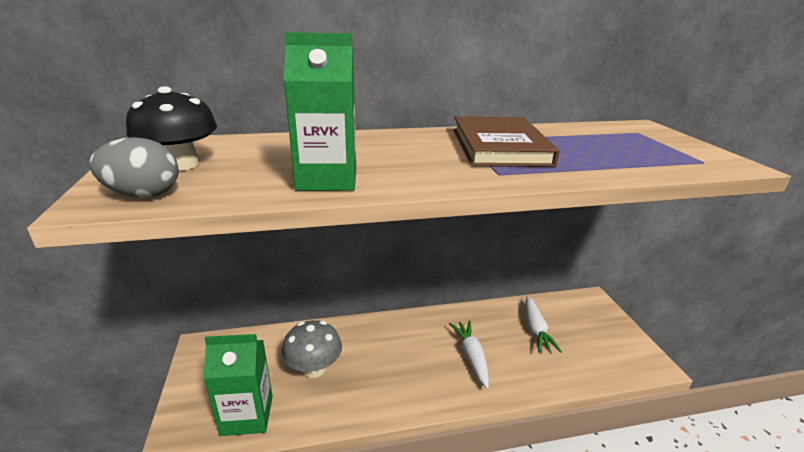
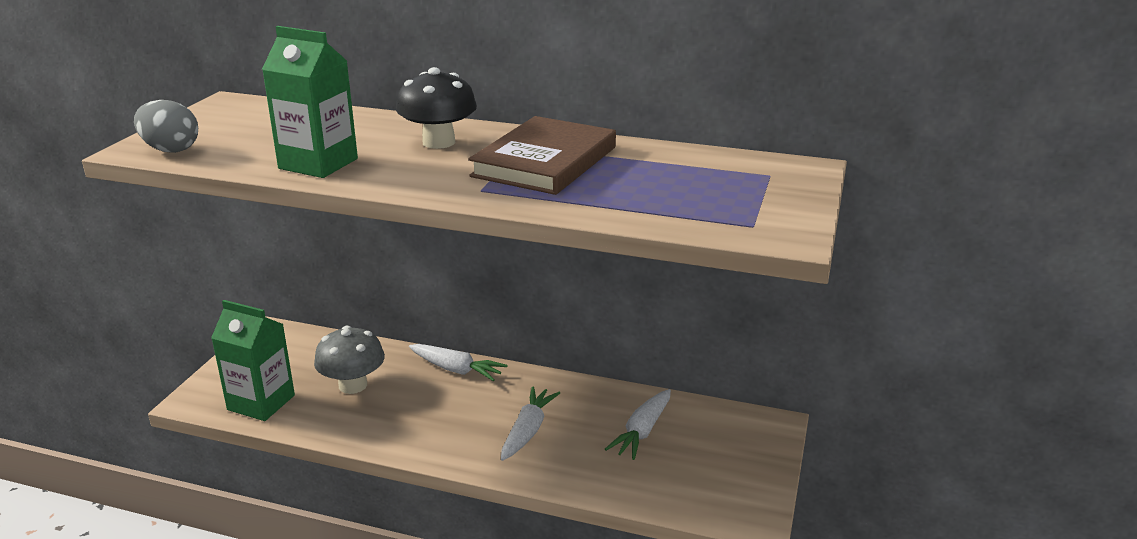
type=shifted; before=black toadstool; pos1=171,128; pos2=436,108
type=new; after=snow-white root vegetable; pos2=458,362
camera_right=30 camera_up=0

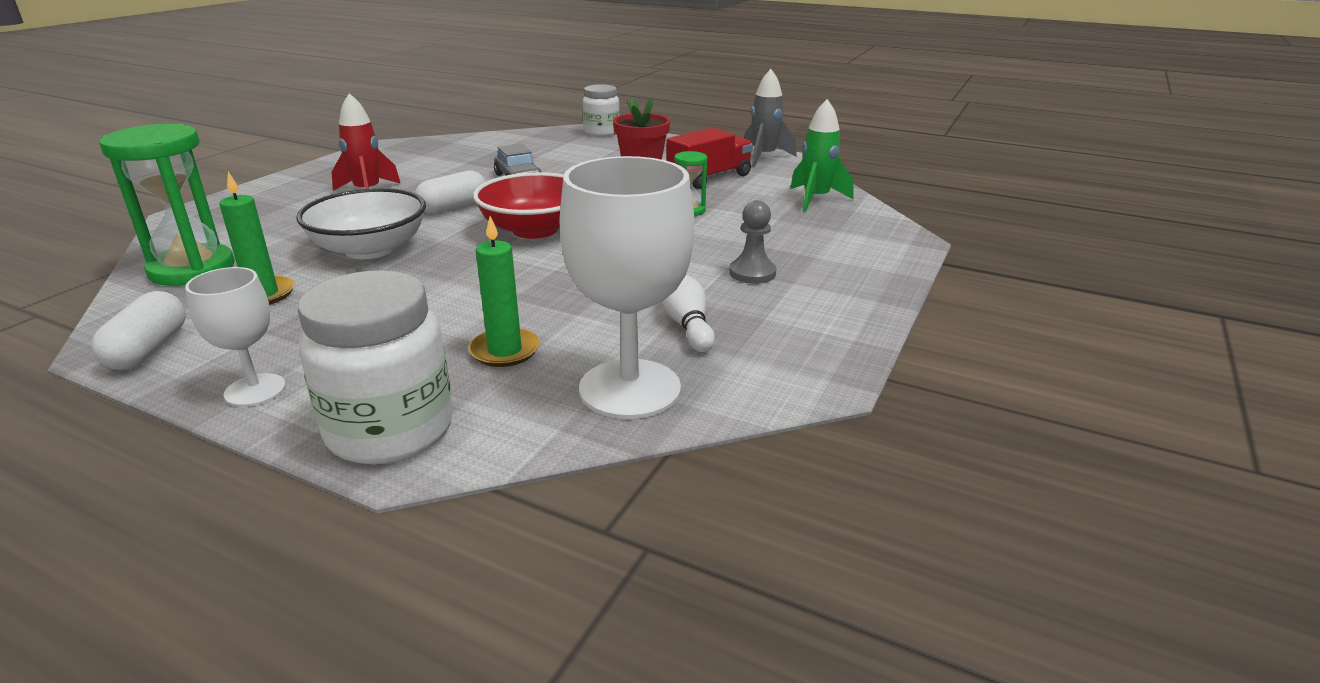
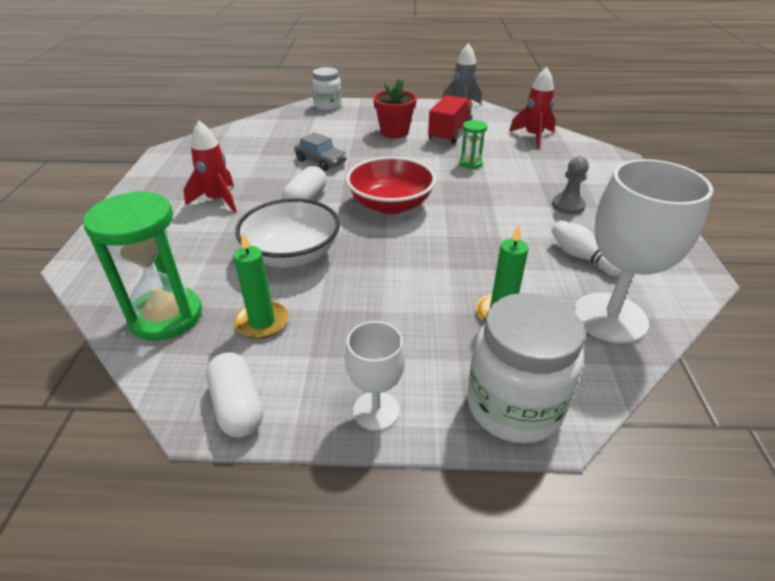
type=repainted; before=emerald rocket; after=scarlet rocket; pos1=822,155; pos2=532,107
camera_right=-25 camera_up=10

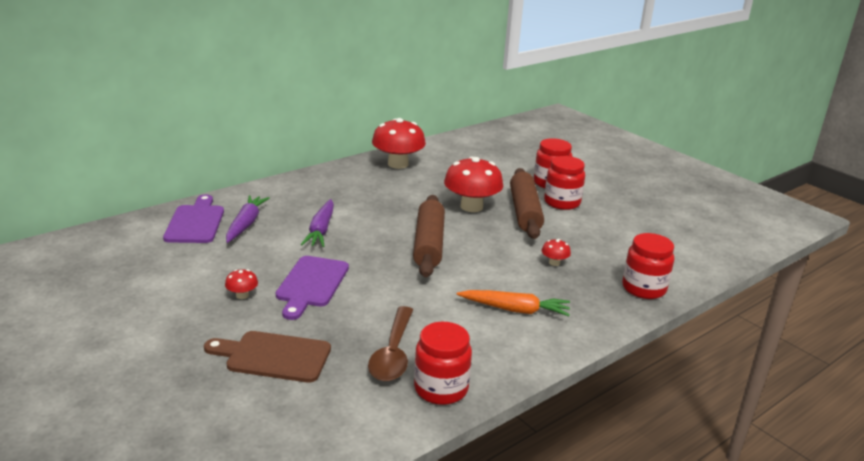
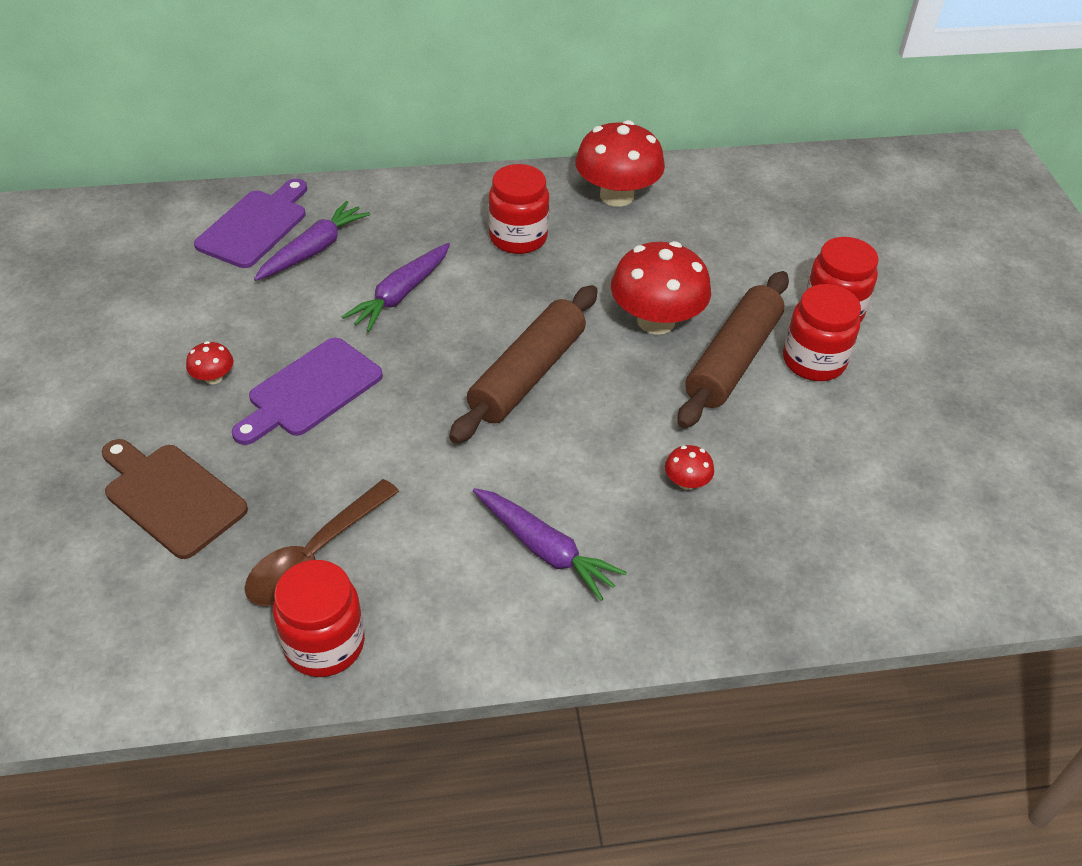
type=repainted; before=orange root vegetable; after=purple root vegetable; pos1=513,303; pos2=550,544
type=shifted; before=scarlet jar; pos1=648,266; pos2=519,209
camera_right=30 camera_up=20

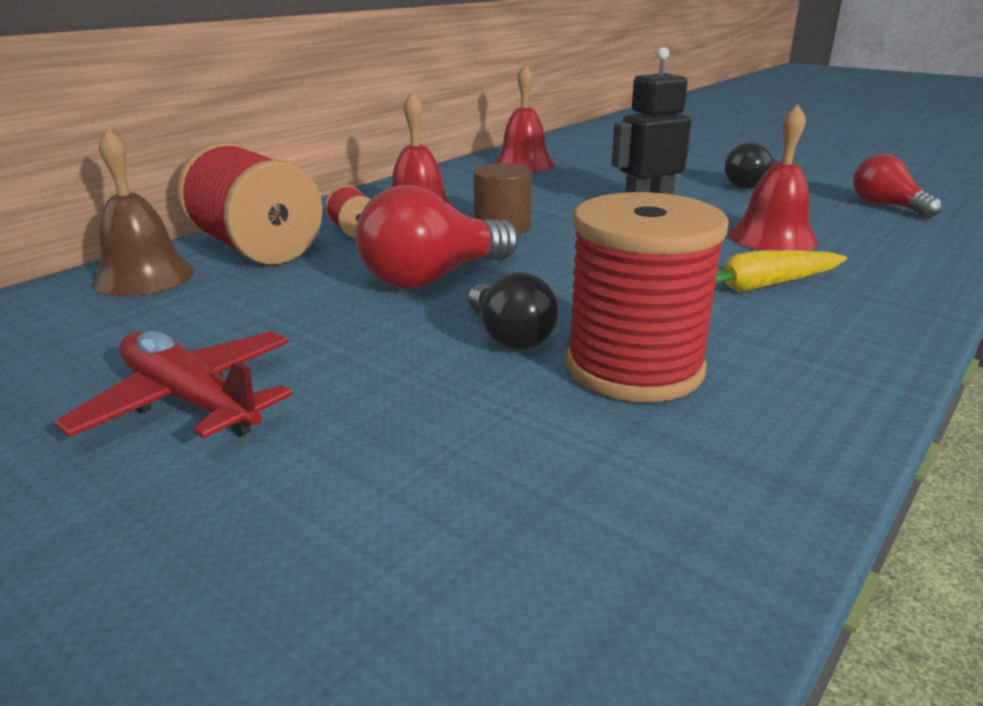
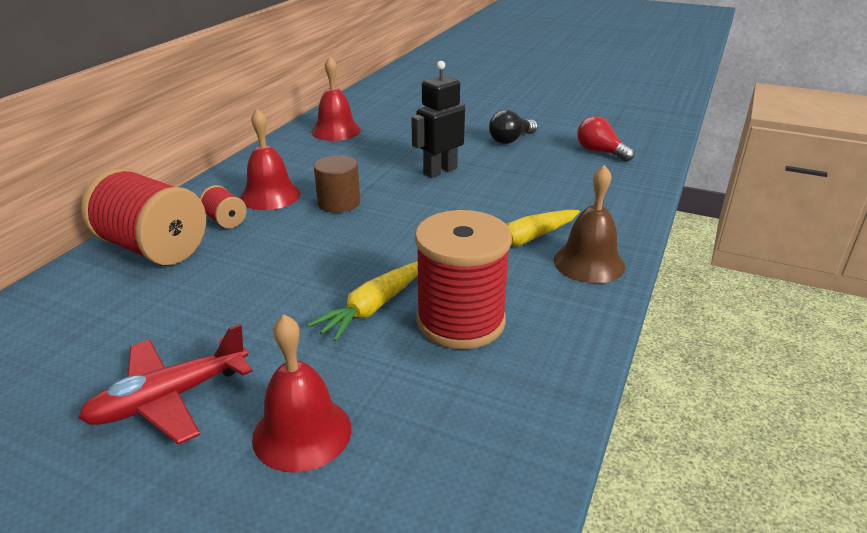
type=rotated; before=scarlet aeroplane; pos1=173,385; pos2=165,384; turn=-60
type=shifted; before=brown bell; pos1=143,212; pos2=589,224
type=gone; before=scarlet light bulb; pos1=437,237
type=swapped; before=black light bulb; after=bright yellow root vegetable; pos1=513,311; pos2=362,302
type=shifted; before=scarlet bell; pos1=773,177; pos2=301,393
camera_right=-15 camera_up=5

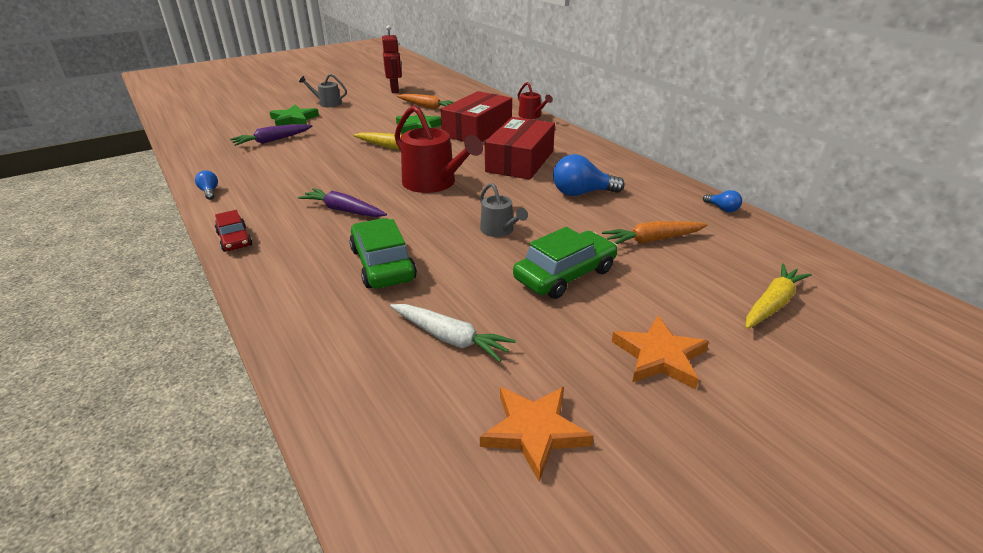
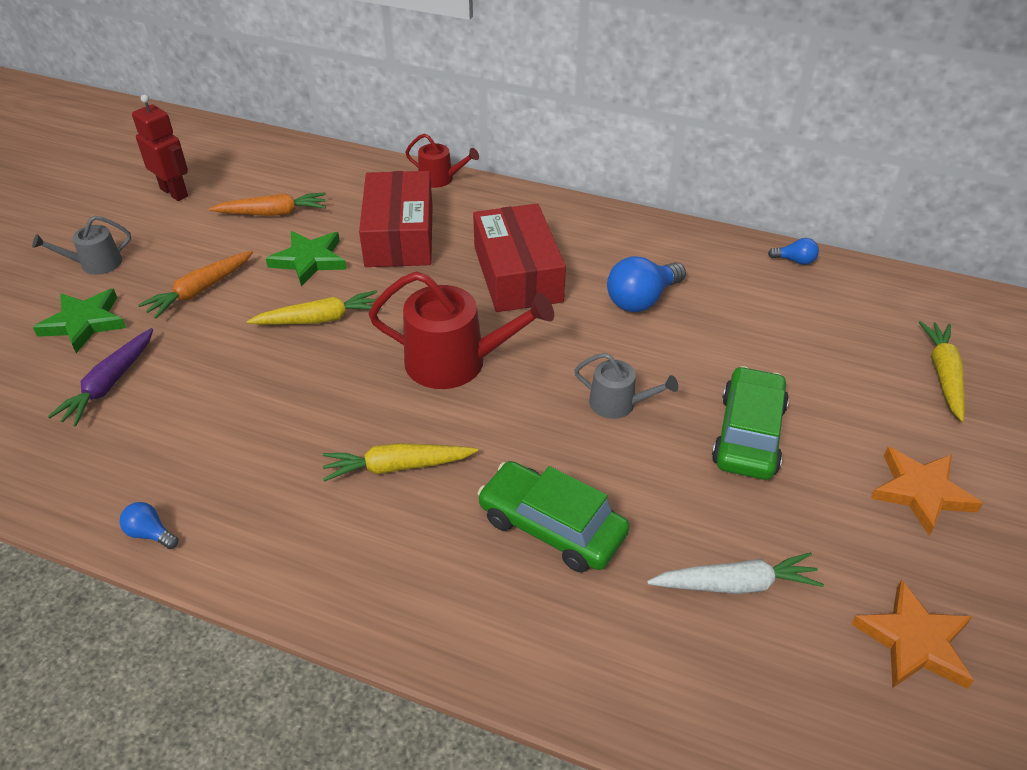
type=gone; before=scarlet toy car; pos1=233,231
type=repainted; before=purple root vegetable; after=bright yellow root vegetable; pos1=342,202; pos2=400,462
type=shifted; before=orange root vegetable; pos1=655,232; pos2=195,285
camera_right=-35 camera_up=10

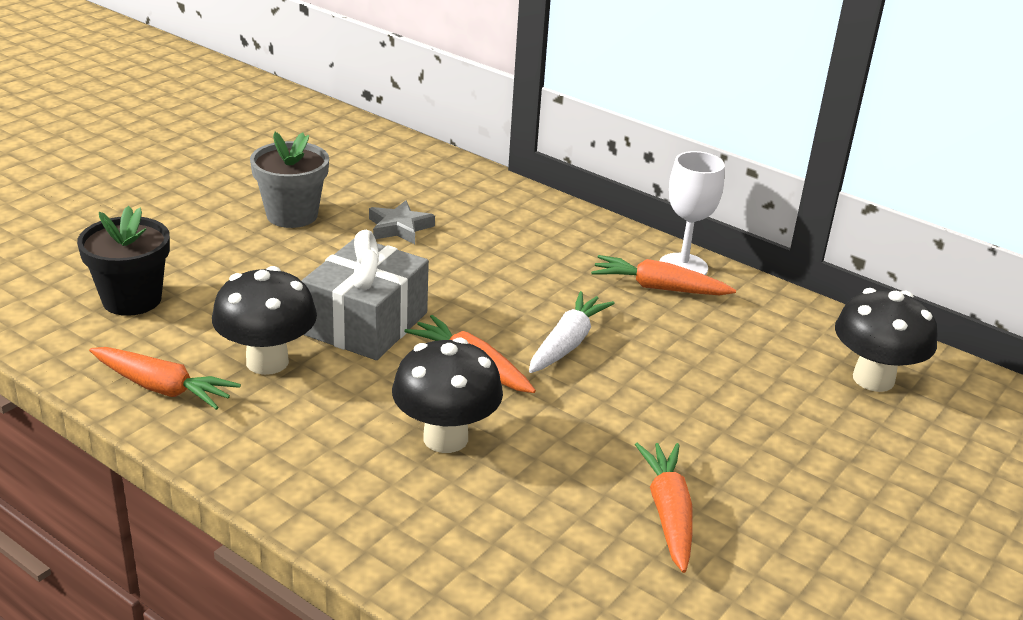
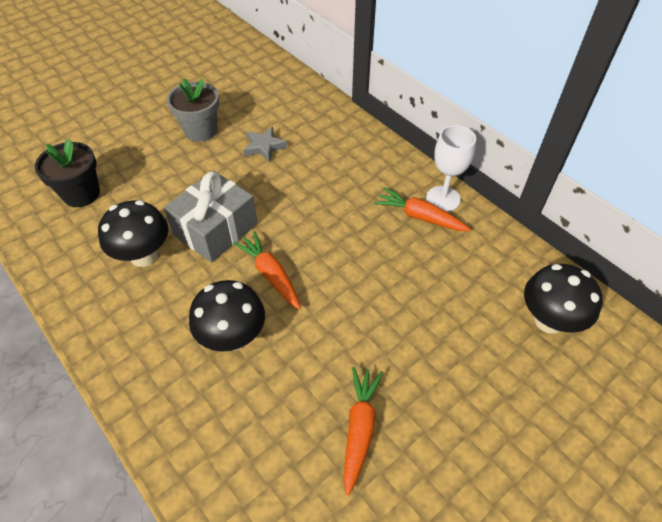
type=gone; before=orange root vegetable; pos1=165,378
type=gone; before=snow-white root vegetable; pos1=572,332
camera_right=15 camera_up=20

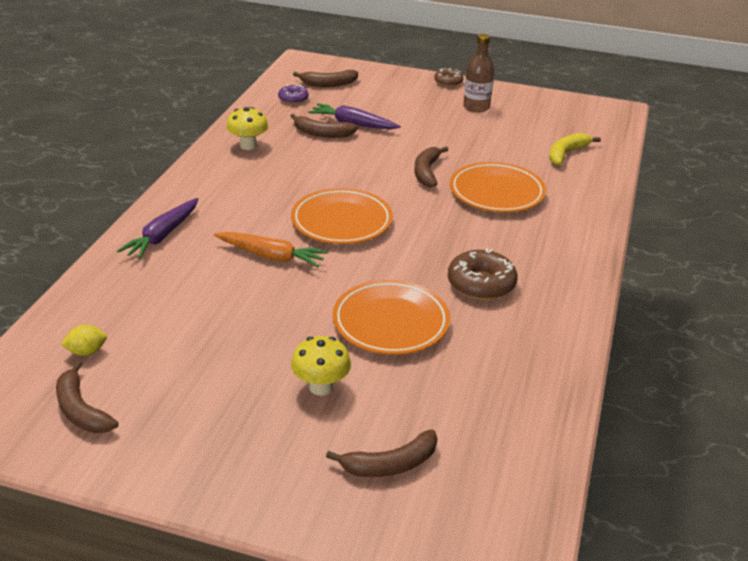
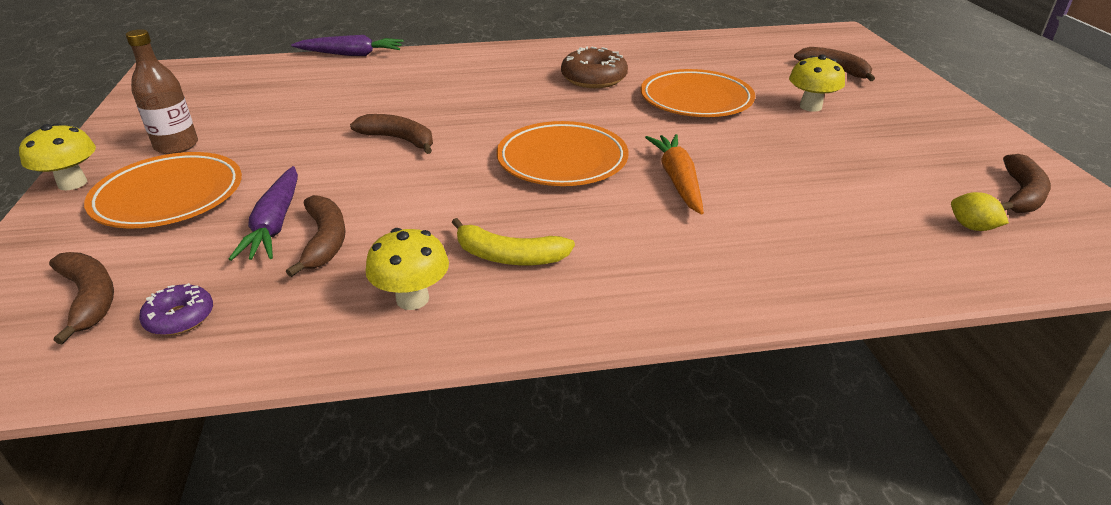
type=shifted; before=purple root vegetable; pos1=157,228; pos2=347,45
type=rotated; before=brown banana fruit; pos1=431,166; pos2=391,134; turn=-135
type=swapped; before=brown doughnut; after=bright yellow toadstool; pos1=448,77; pos2=57,156
type=shifted; before=orange plate; pos1=498,187; pos2=163,190
type=shifted; before=bright yellow banana fruit; pos1=575,149; pos2=513,241
camera_right=-115 camera_up=0

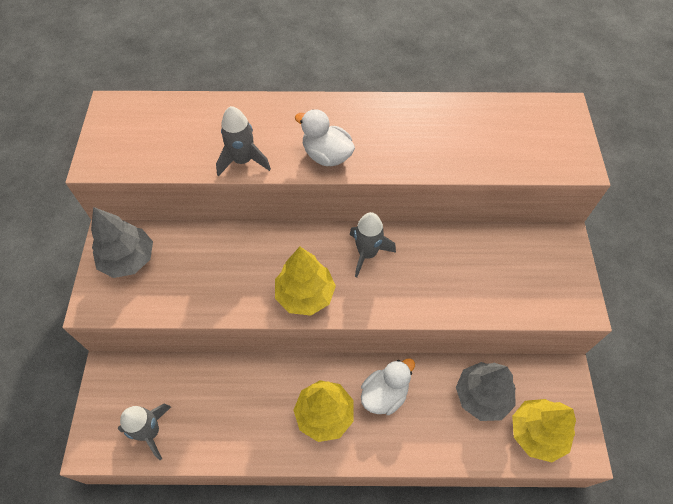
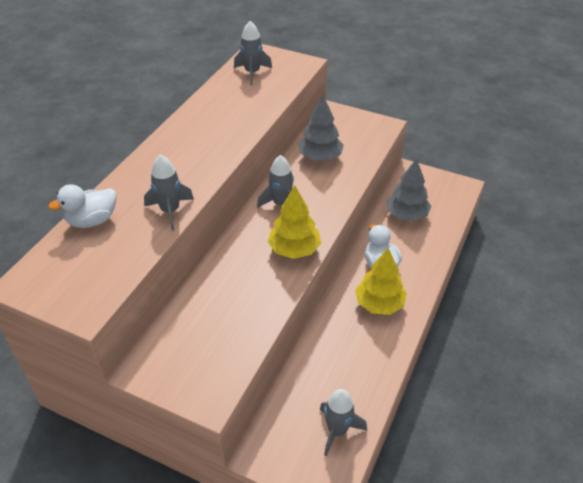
type=shifted; before=grey tree; pos1=122,242; pos2=321,128
type=shifted; before=snow-white duck; pos1=325,137; pos2=82,206
type=gone; before=bright yellow tree; pos1=544,430
type=new; after=grey rocket; pos2=253,53
camera_right=-65 camera_up=-15

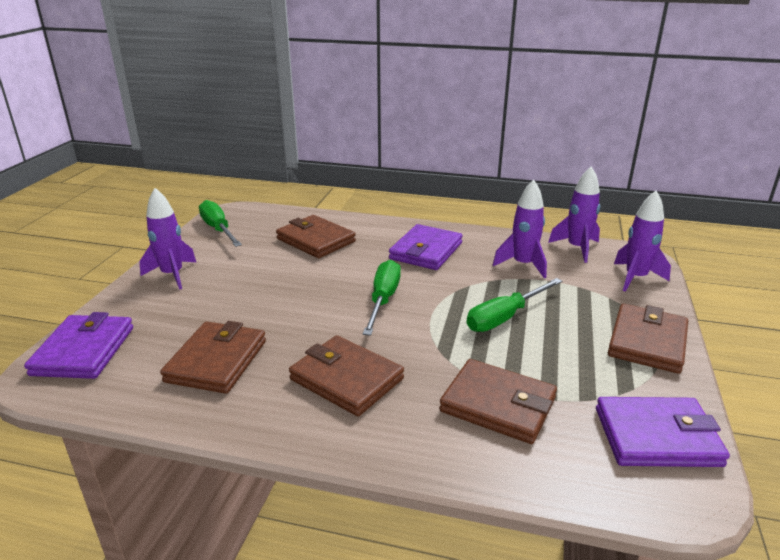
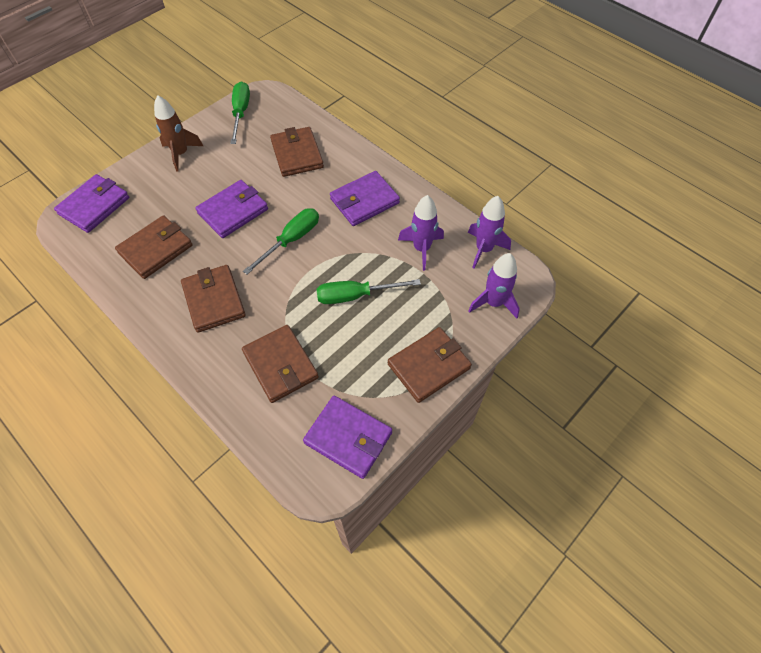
type=repainted; before=purple rocket; after=brown rocket; pos1=167,239; pos2=178,133
type=new; after=purple card wallet; pos2=231,209
camera_right=30 camera_up=30

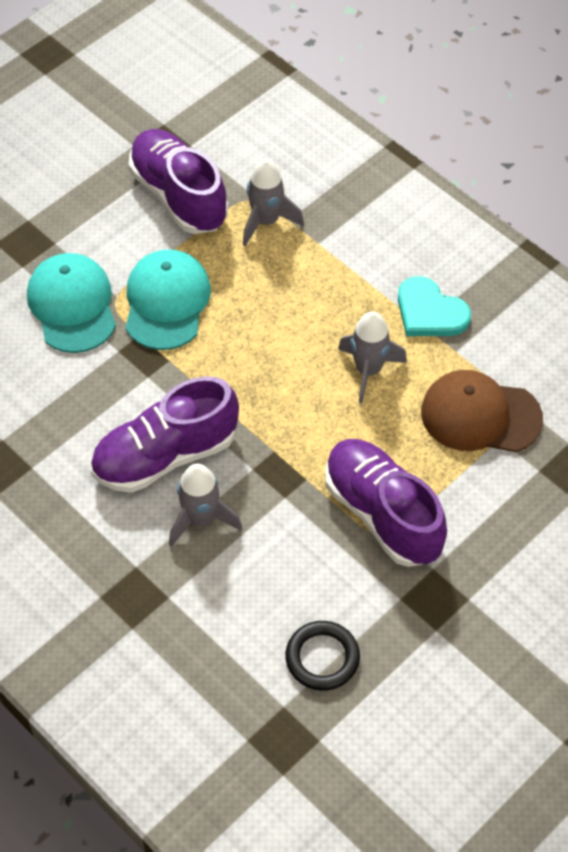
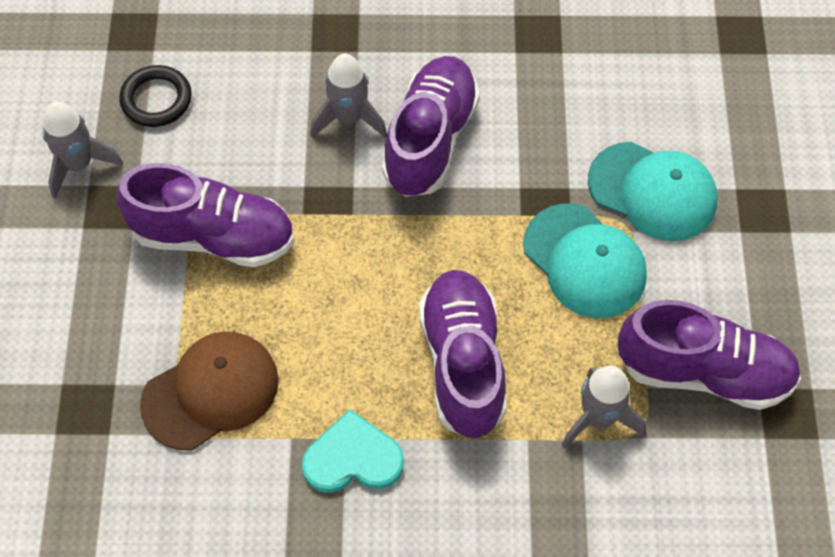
type=shifted; before=grey rocket; pos1=372,357; pos2=82,150
type=new; after=purple lace-up shoe; pos2=463,354
camera_right=135 camera_up=5

